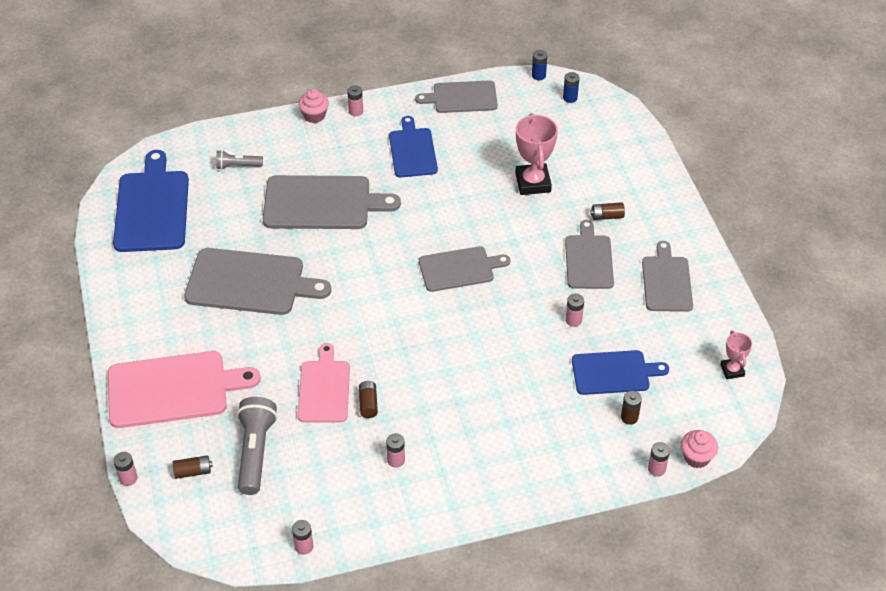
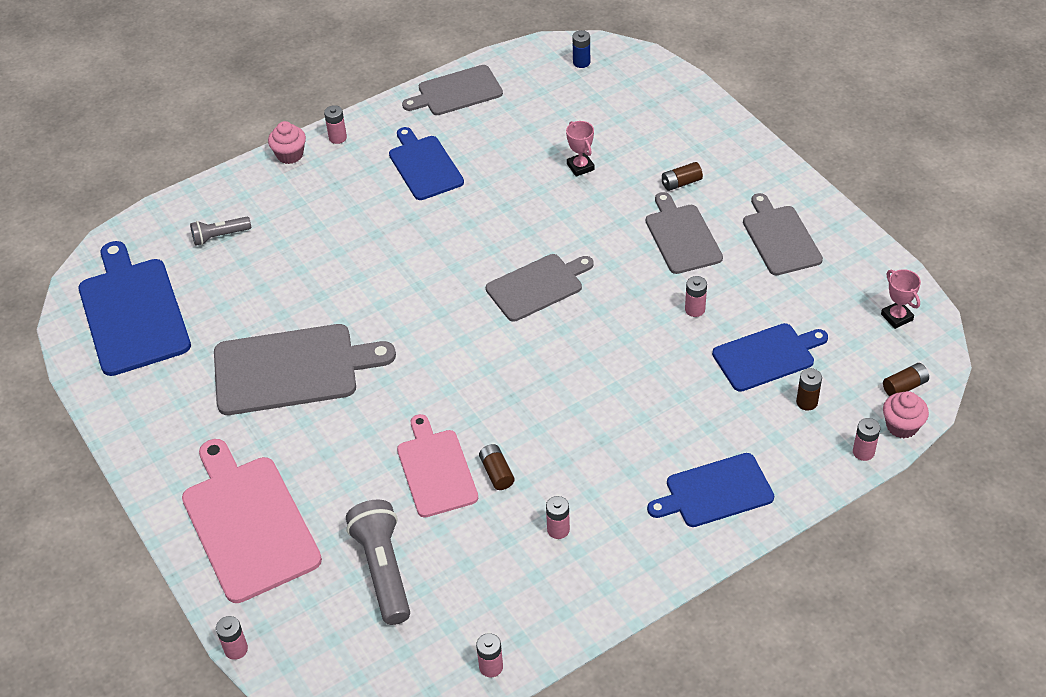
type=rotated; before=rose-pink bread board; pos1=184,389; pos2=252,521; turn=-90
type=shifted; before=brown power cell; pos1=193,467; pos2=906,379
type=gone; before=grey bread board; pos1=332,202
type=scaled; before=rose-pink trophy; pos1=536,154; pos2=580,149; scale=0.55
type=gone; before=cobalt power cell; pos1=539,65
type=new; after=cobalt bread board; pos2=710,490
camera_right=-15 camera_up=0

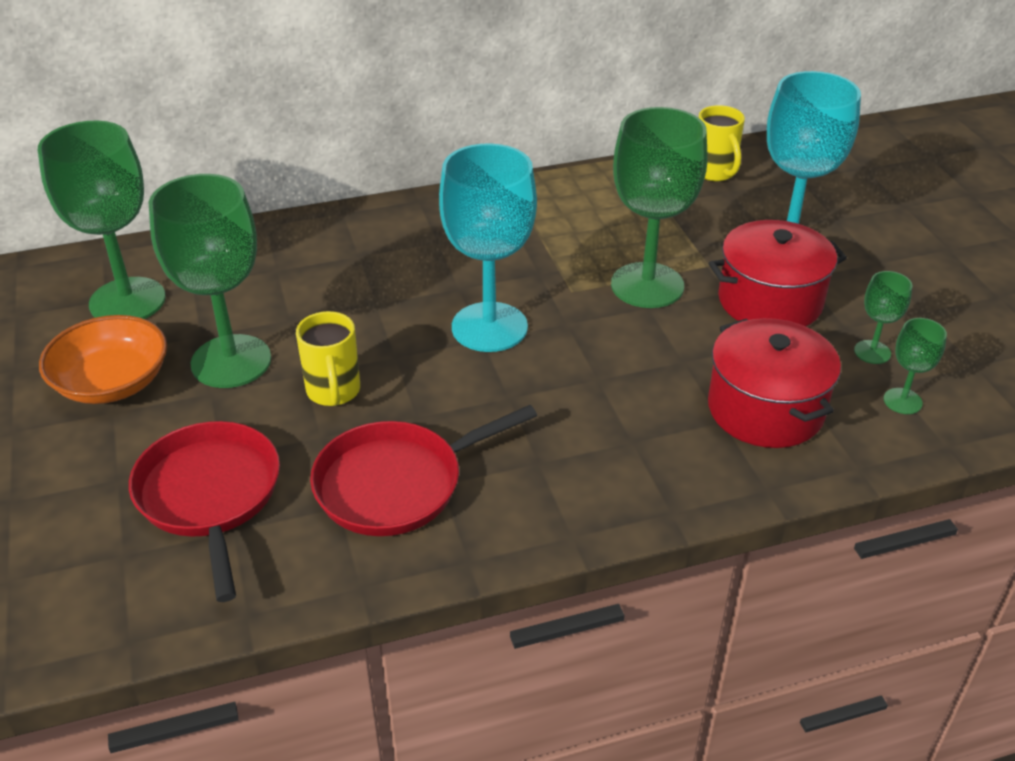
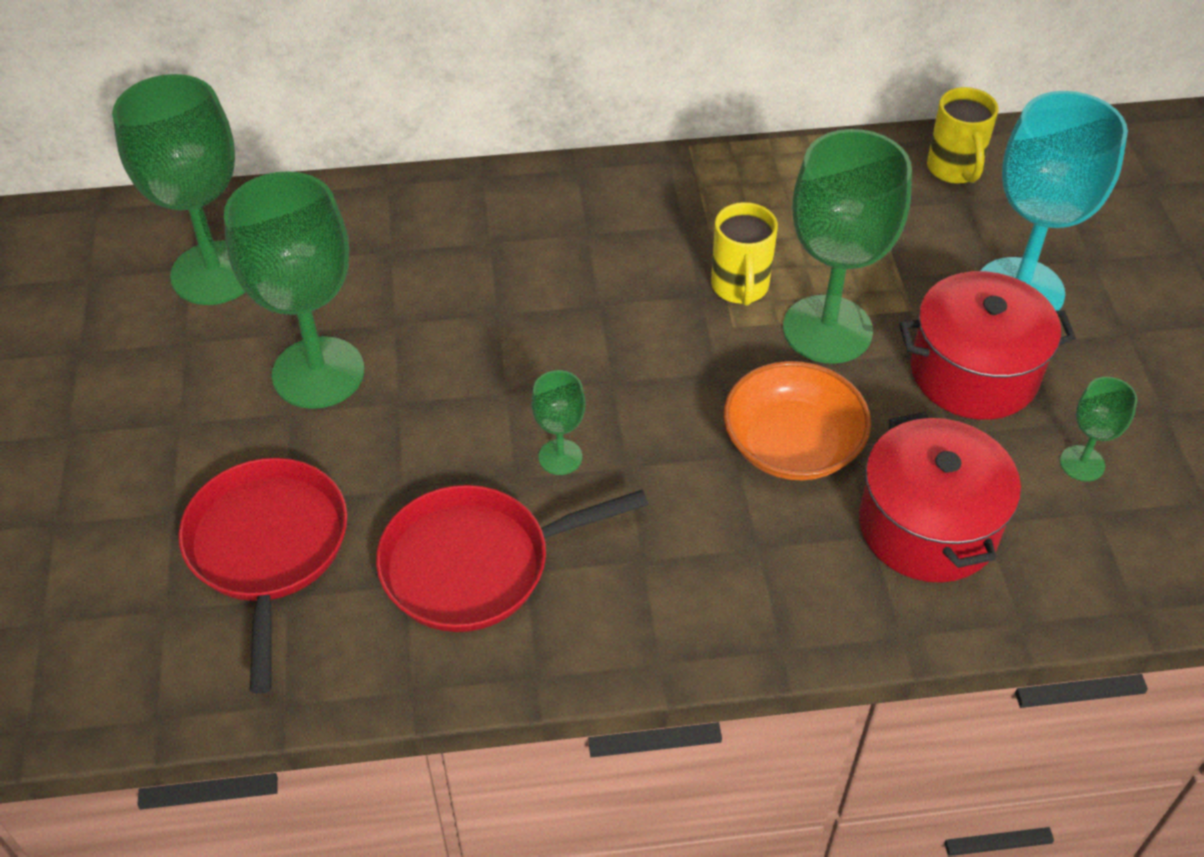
type=shifted; before=orange bowl; pos1=103,359; pos2=797,420
type=shifted; before=bright yellow tea mug; pos1=328,358; pos2=744,254
type=gone; before=turquoise chalice; pos1=488,247
type=shifted; before=emerald chalice; pos1=915,366; pos2=558,422
camera_right=10 camera_up=10

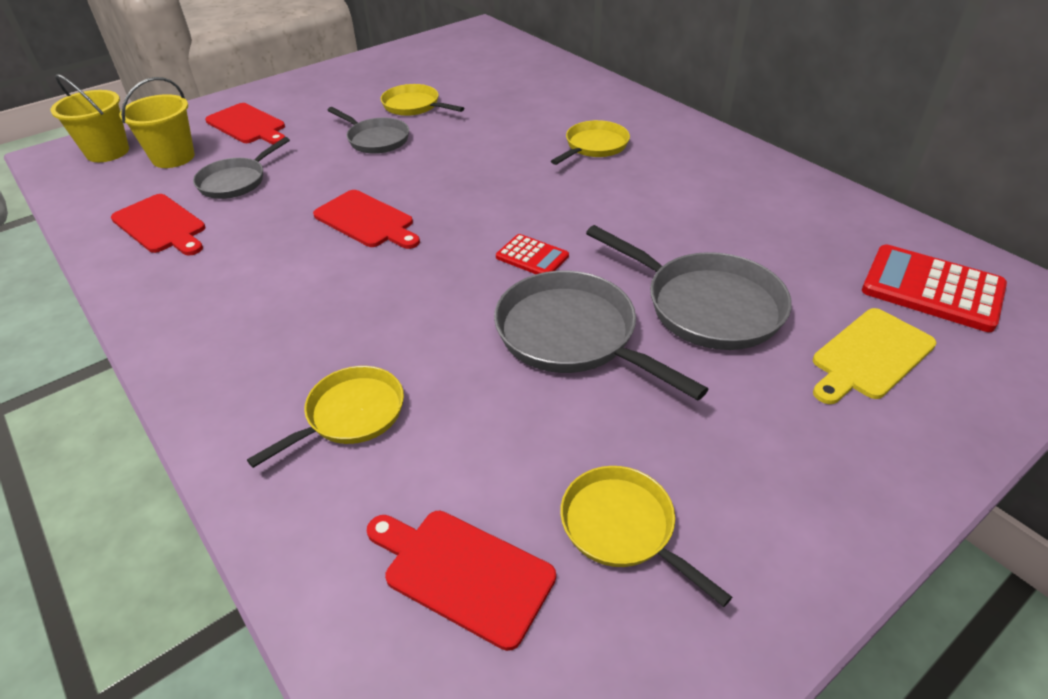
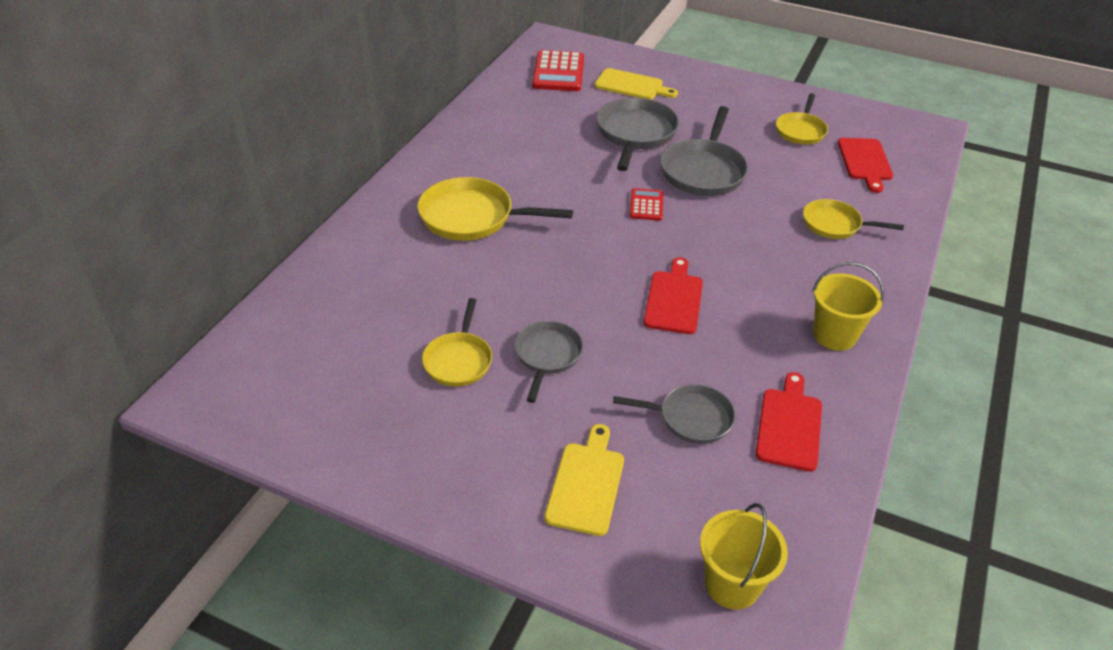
type=shifted; before=bright yellow sand bucket; pos1=157,122; pos2=848,306
type=repainted; before=scarlet bread board; after=bright yellow bread board; pos1=245,123; pos2=584,480
type=scaled; before=bright yellow frying pan; pos1=590,142; pos2=495,209; scale=1.59
camera_right=-120 camera_up=0

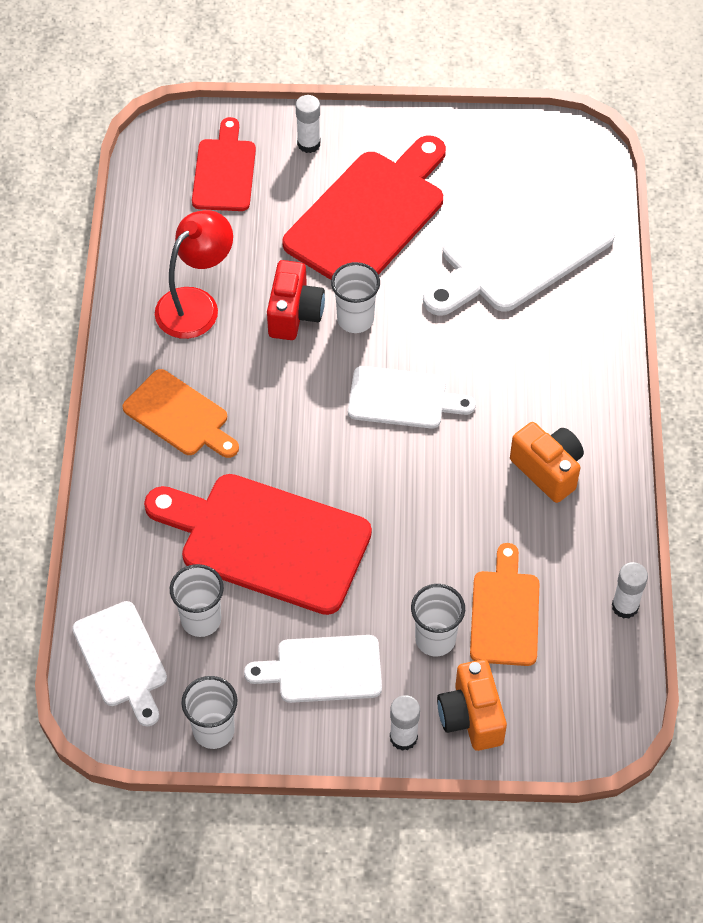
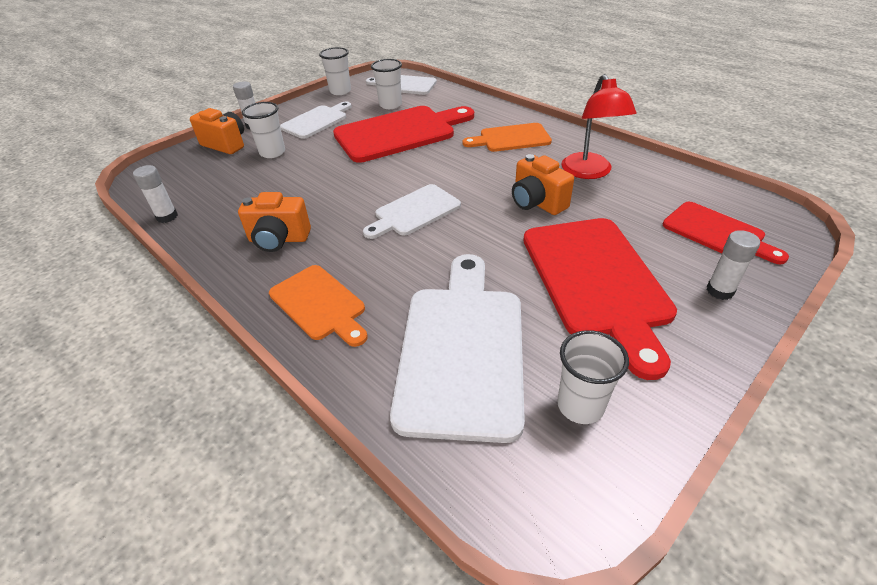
type=repainted; before=scarlet photo camera; after=orange photo camera; pos1=296,300; pos2=543,184
type=shifted; before=snow-white tumbler; pos1=355,297; pos2=593,377
type=shifted; before=orange bread board; pos1=505,604; pos2=318,306
camera_right=135 camera_up=-15

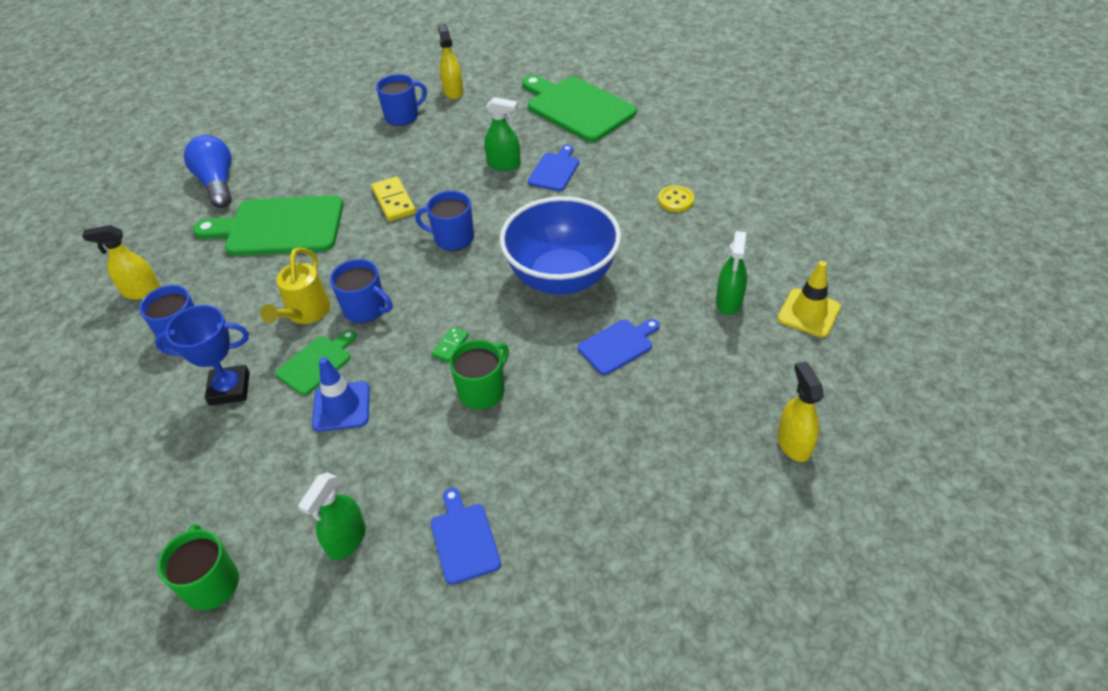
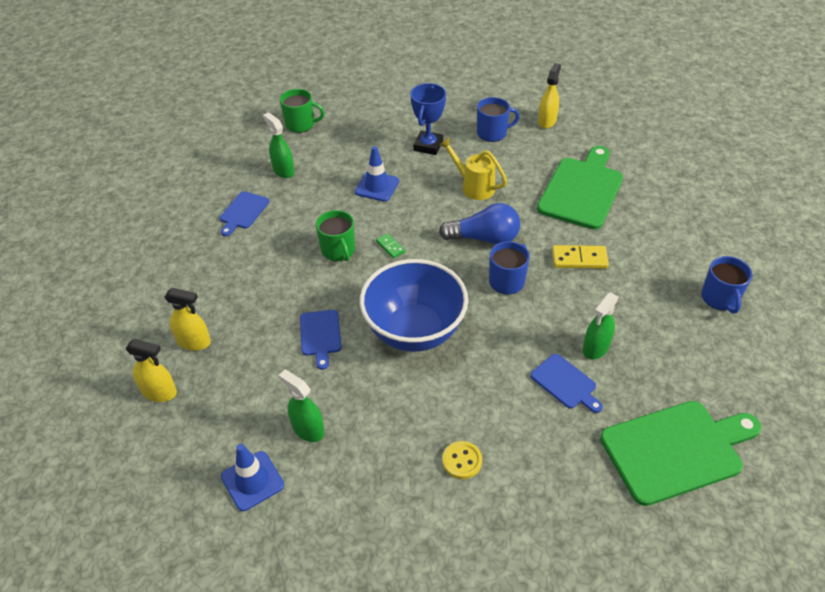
type=shifted; before=cobalt light bulb; pos1=208,171; pos2=479,223
type=gone; before=emerald bread board; pos1=316,362
type=gone; before=cobalt tea mug; pos1=361,291
type=rotated; before=cobalt bread board; pos1=466,536; pos2=244,213; turn=105
type=shifted; before=bright yellow spray bottle; pos1=451,61; pos2=187,319
type=repainted; before=bright yellow road cone; after=cobalt road cone; pos1=809,299; pos2=252,477
camera_right=115 camera_up=0

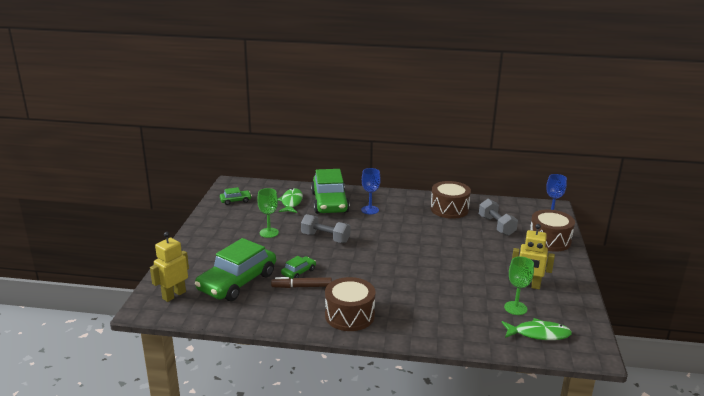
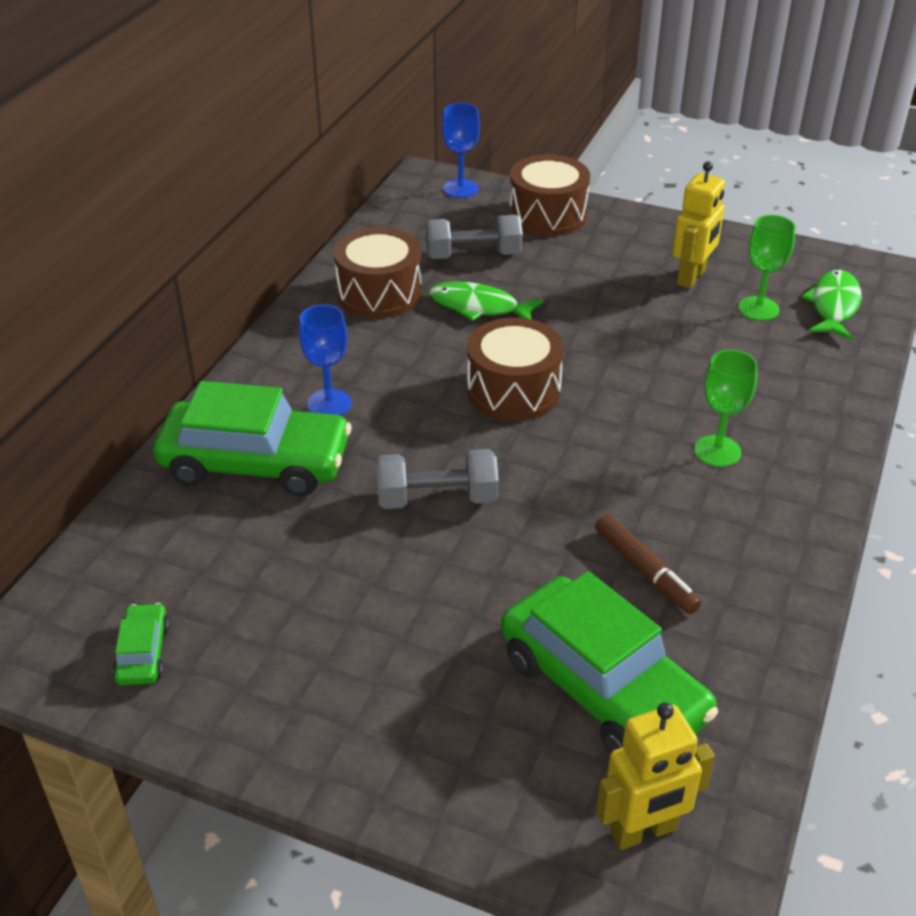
type=rotated; before=bright yellow robot figure; pos1=169,267; pos2=655,776; turn=-75
type=shifted; before=emerald chalice; pos1=268,213; pos2=726,408
type=rotated; before=brown marker pen; pos1=301,282; pos2=648,564; turn=-45
type=shifted; before=emerald fish figure; pos1=290,200; pos2=486,301
type=gone; before=emerald toy car; pos1=298,267
type=rotated; before=grey dumbbell; pos1=325,228; pos2=437,479; turn=45
type=shifted; before=brown drum; pos1=350,304; pos2=515,369
camera_right=-75 camera_up=15

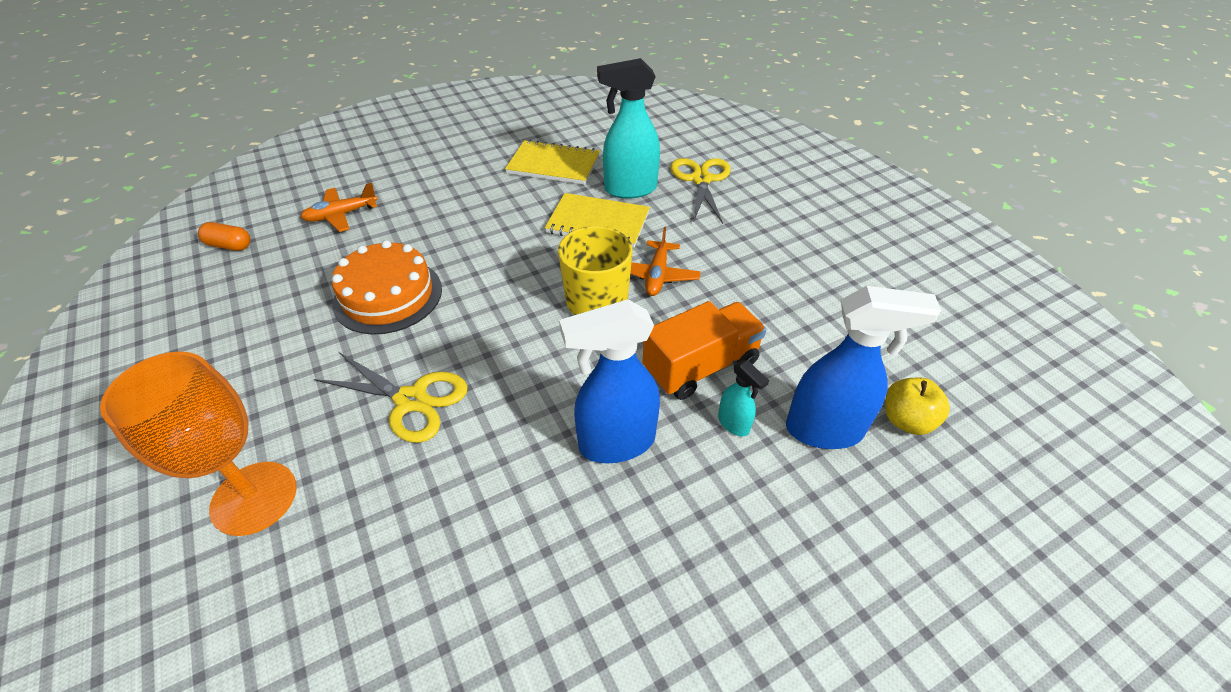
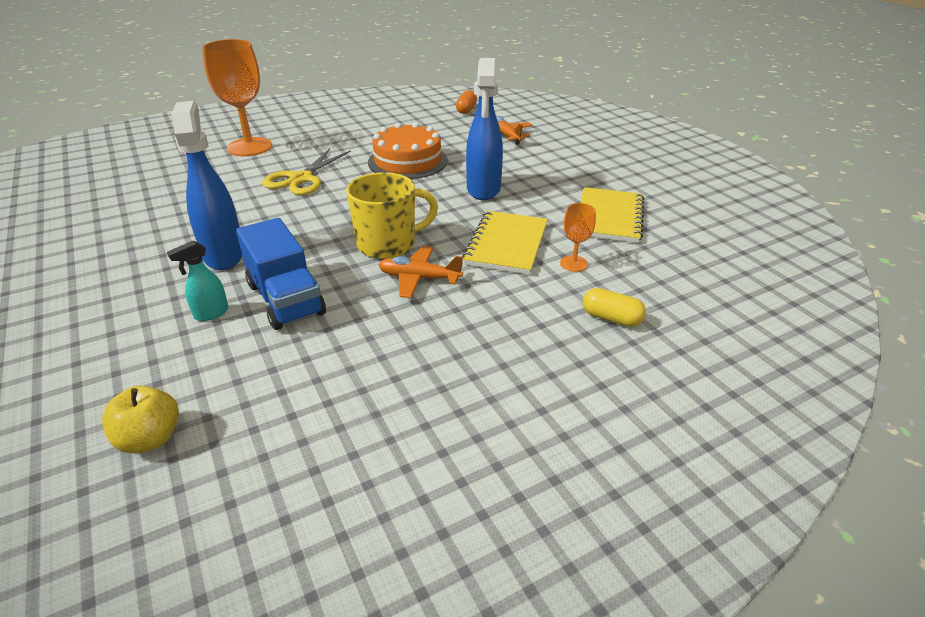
type=swapped; before=turquoise spray bottle; after=orange chalice; pos1=628,128; pos2=578,237
type=repainted; before=orange truck; after=cobalt truck; pos1=705,350; pos2=281,274
type=swapped; before=bright yellow scissors; after=bright yellow capsule; pos1=700,191; pos2=614,307
type=shifted; before=cobalt spray bottle; pos1=863,367; pos2=484,129
camera_right=90 camera_up=-10

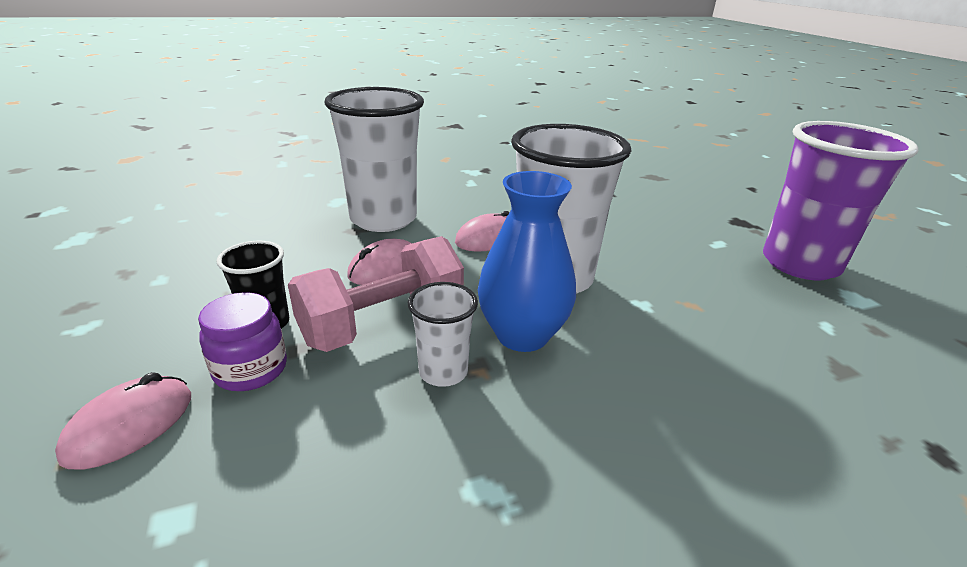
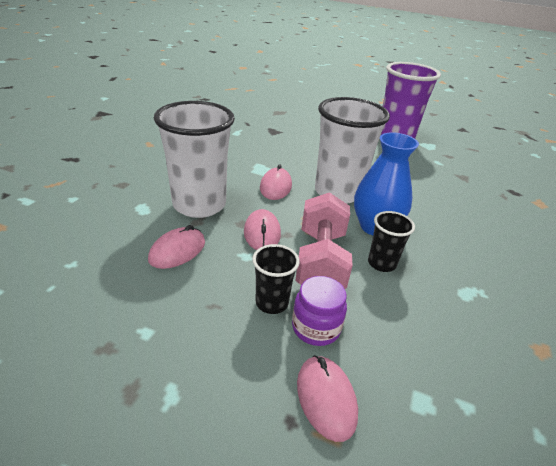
type=repainted; before=snow-white tumbler; after=black tumbler; pos1=442,334; pos2=391,241
type=new; after=rose-pink PC mouse; pos2=176,247
camera_right=-50 camera_up=5

